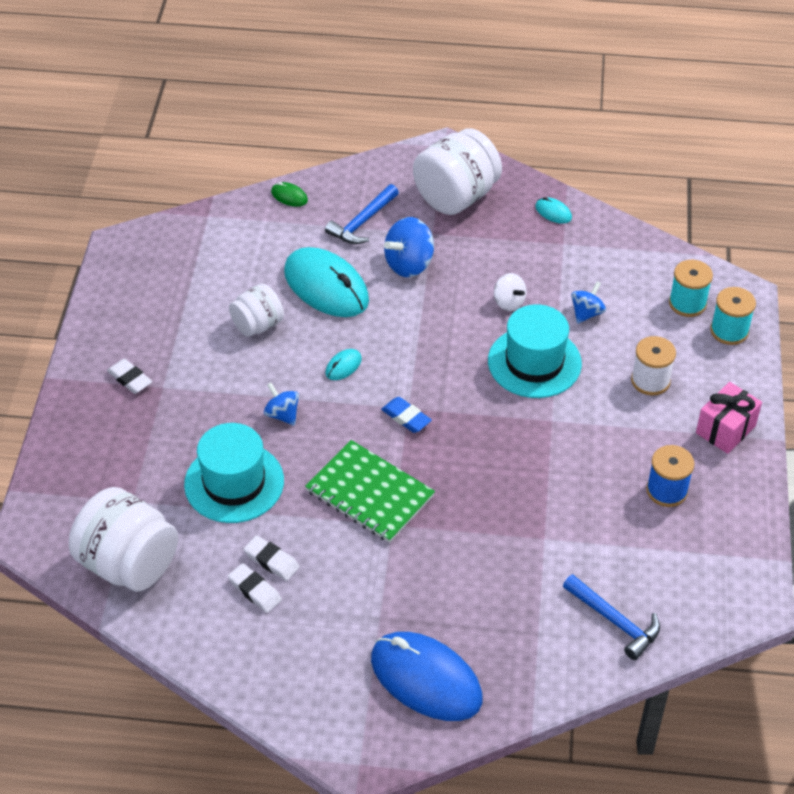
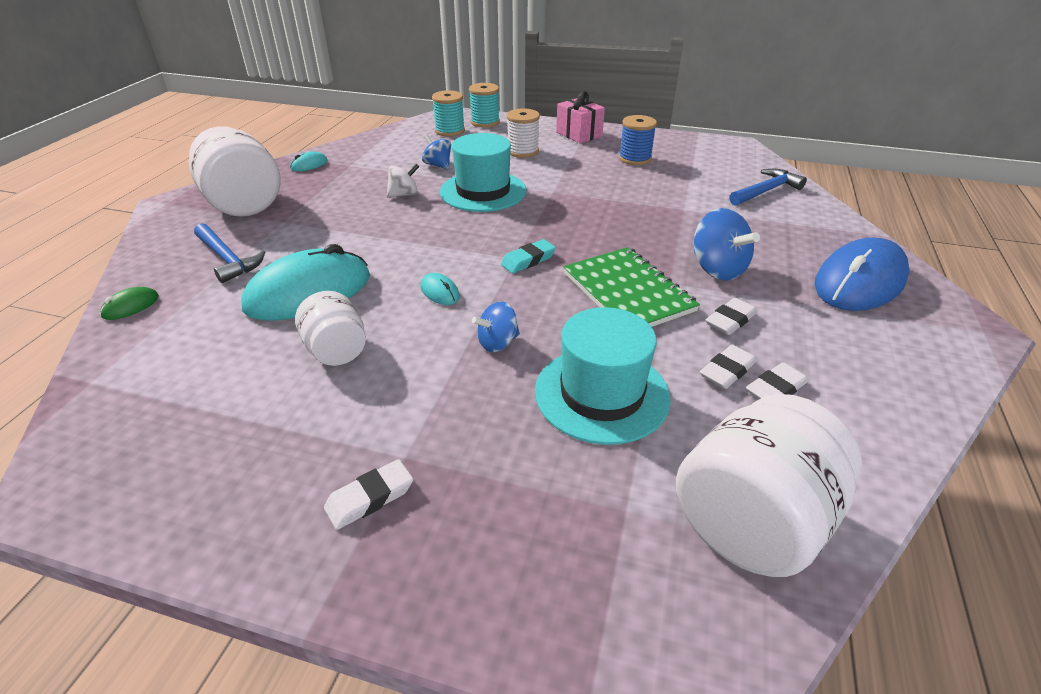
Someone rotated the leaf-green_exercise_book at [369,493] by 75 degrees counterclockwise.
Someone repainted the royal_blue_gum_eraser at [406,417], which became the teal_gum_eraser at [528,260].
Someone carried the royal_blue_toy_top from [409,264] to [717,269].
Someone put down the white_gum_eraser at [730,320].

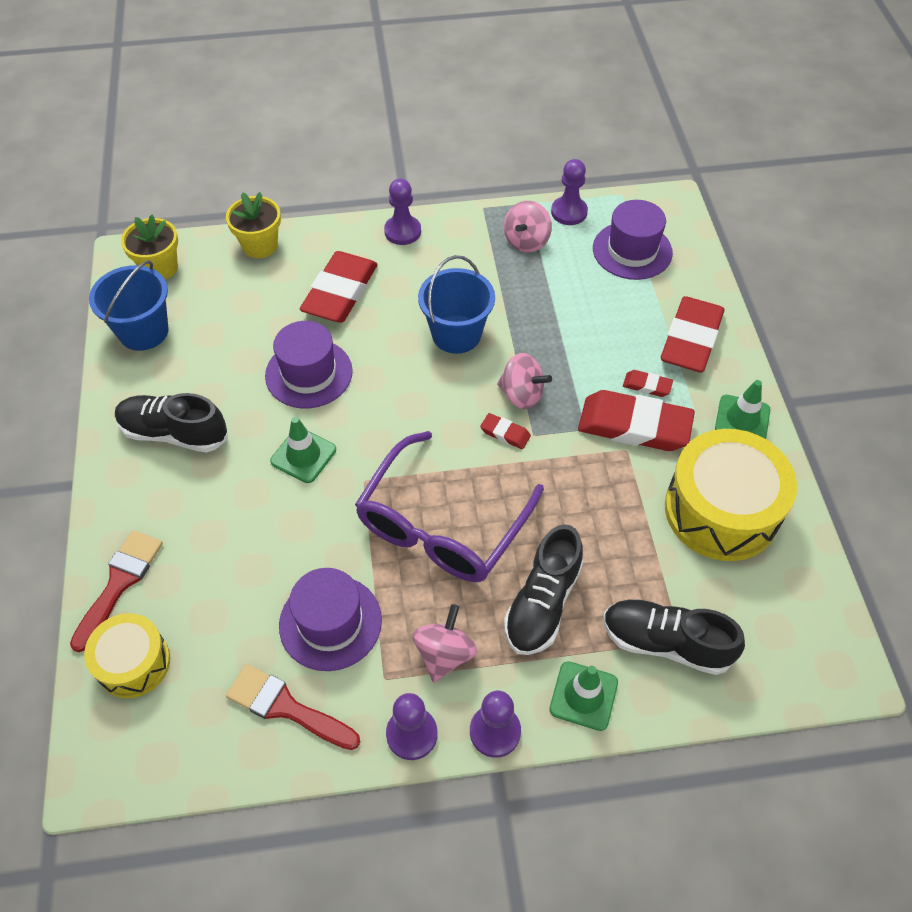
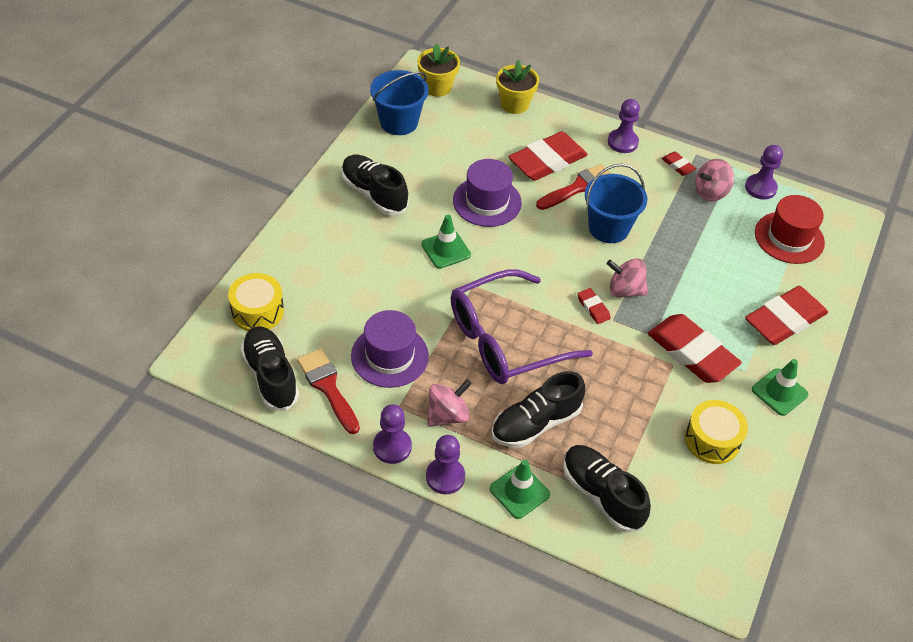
Someone carried the scarlet_brush from [119,583] to [579,187].
Someone rotated the rosy_toy_top at [522,395] by 135 degrees clockwise.
Someone repainted the royal_purple_top_hat at [632,250], which became the scarlet_top_hat at [789,238].
Someone carried the scarlet_gum_eraser from [647,386] to [678,166].
Someone scaled the golden_drum at [721,510] by 0.58.
Someone put down the black_shoe at [271,376].

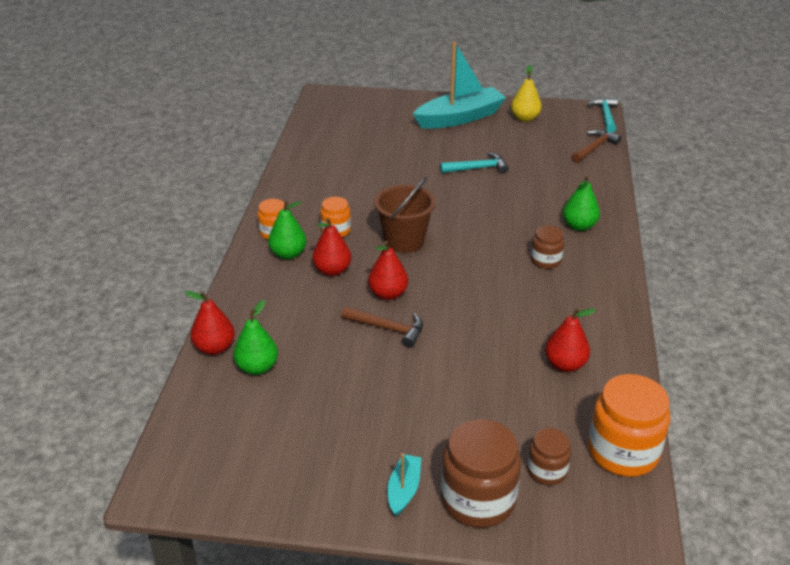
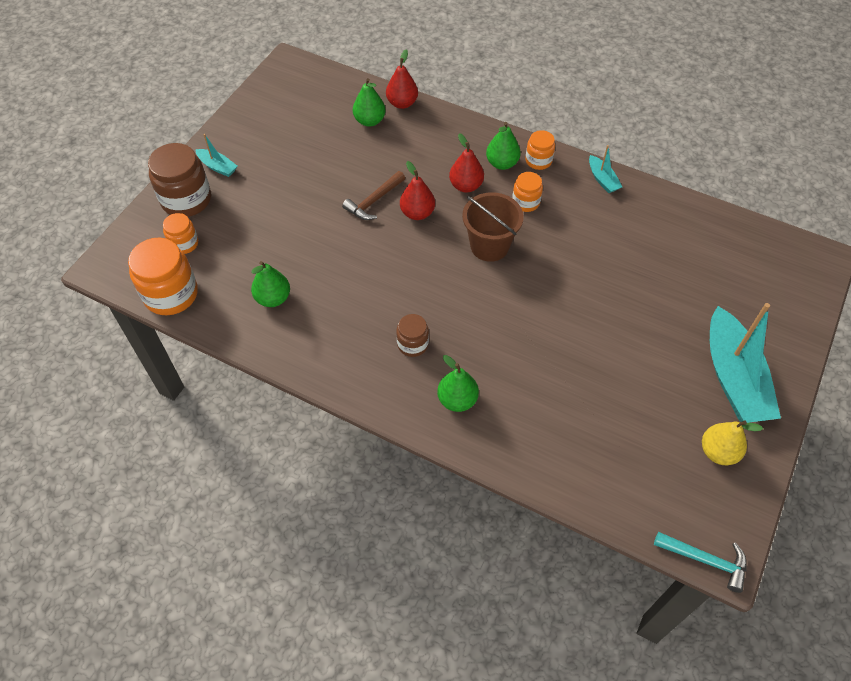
Someone took away the teal_carpenter's_hammer at [478,168].
Someone repainted the brown_preserve_jar at [547,471], which became the orange-coloured_preserve_jar at [184,243].
Someone repainted the scarlet_toy_pear at [565,365], which became the leaf-green_toy_pear at [273,298].
Someone took away the brown_carpenter's_hammer at [594,148].
Someone put down the teal_sailboat at [602,179].

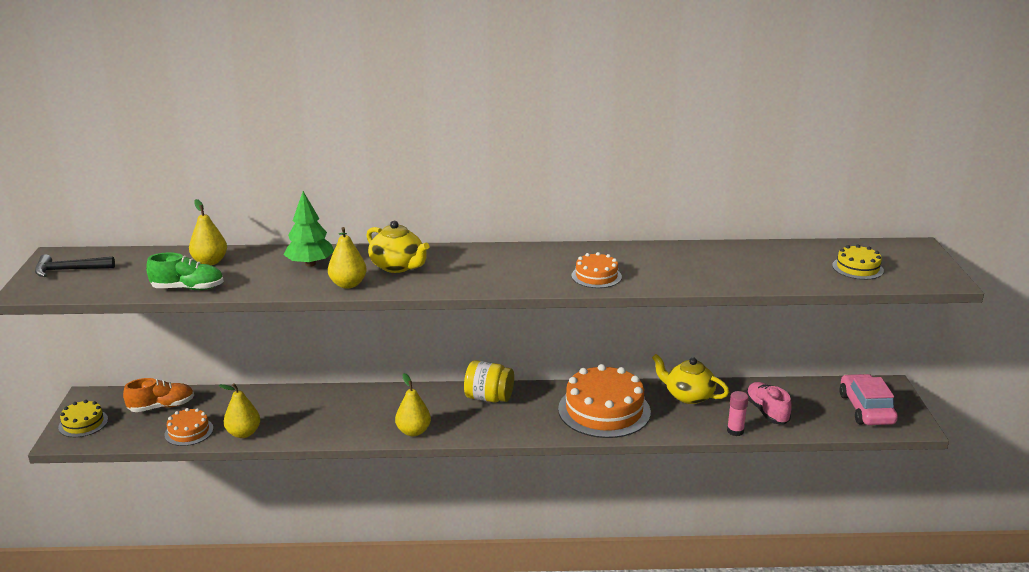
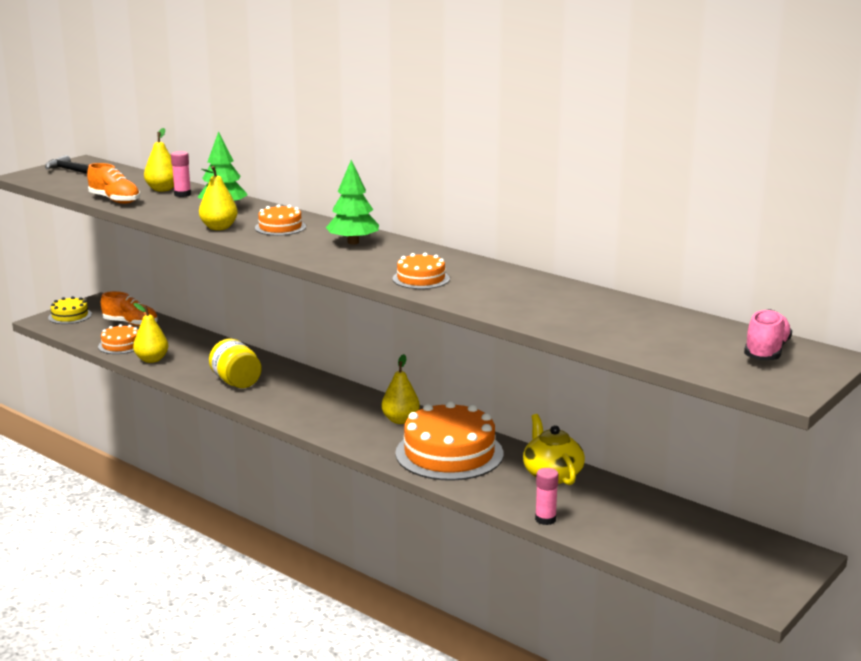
Someone repainted the leaf-green_shoe at [188,288], which became the orange-coloured_shoe at [115,200].
Someone swapped the golden_teapot at [398,266] for the orange-coloured_layer_cake at [280,227].
Someone carried the golden_toy_pear from [413,431] to [400,420].
Someone carried the golden_preserve_jar from [489,398] to [236,382].
Someone carried the rosy_shoe from [767,412] to [766,351].
Someone took away the golden_layer_cake at [857,268].
Someone took away the rosy_toy_car at [866,409].
Someone put down the rosy_glue at [182,194].
Someone put down the leaf-green_toy_tree at [353,242].

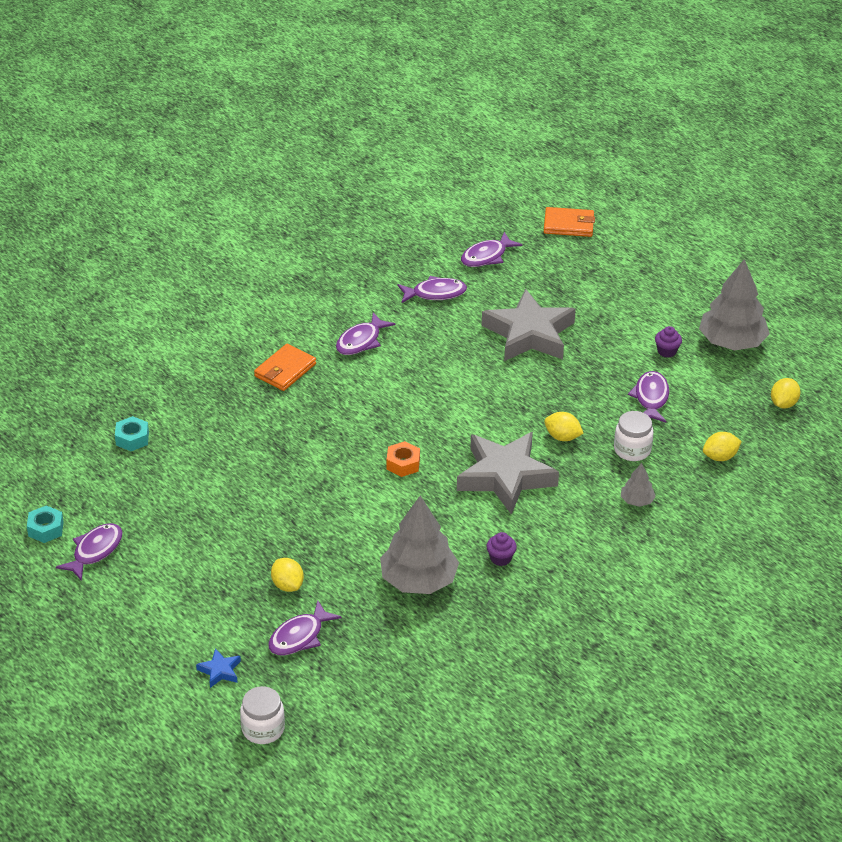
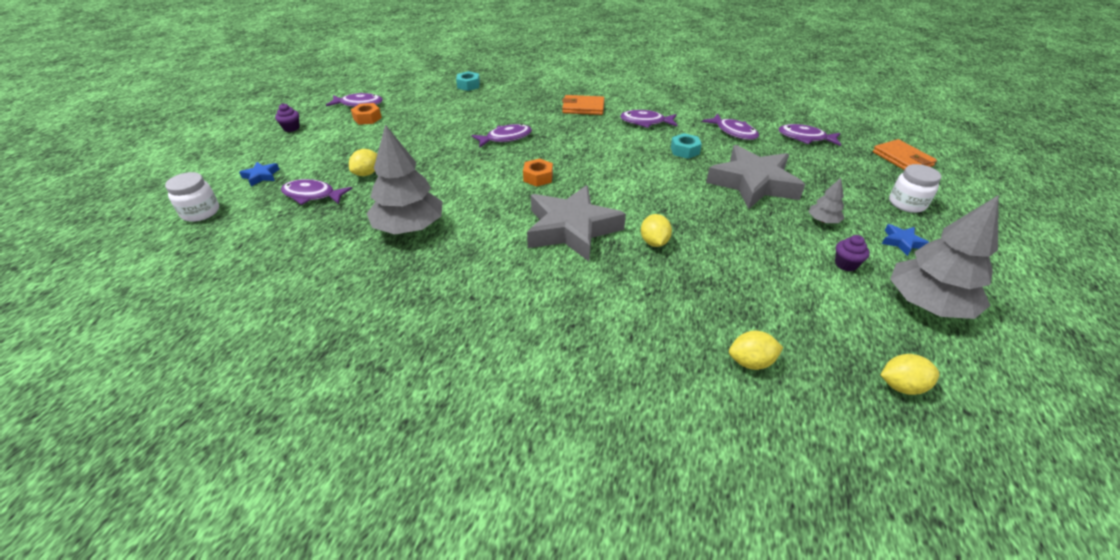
Someone carried the teal_nut from [46,529] to [685,151].
Someone carried the royal_purple_cupcake from [500,558] to [291,128].
Someone carried the white_preserve_jar from [632,450] to [907,203].
Someone carried the gray_toy_tree from [637,501] to [823,221].
Someone carried the royal_purple_fish_figure from [651,398] to [505,138].
Someone rotated the golden_citrus_fruit at [720,457] by 45 degrees counterclockwise.
Someone put down the orange-coloured_nut at [367,118].
Someone put down the royal_blue_five-pointed_star at [902,242].

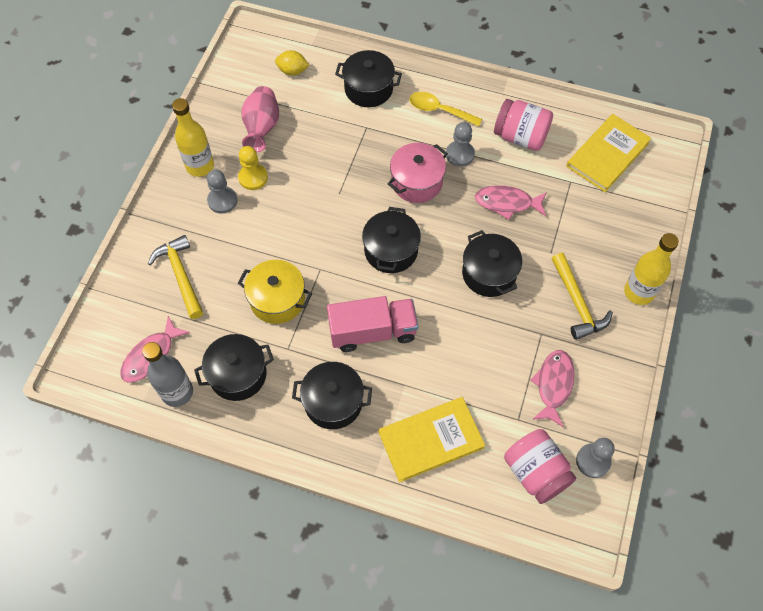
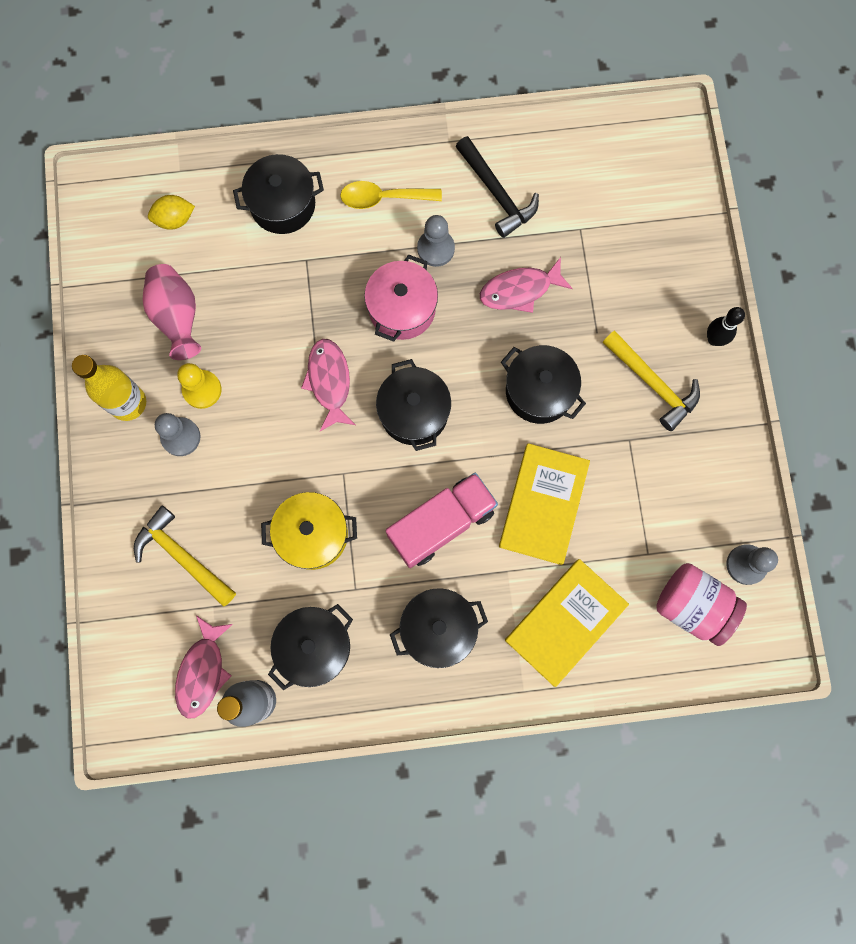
Someone swapped the rosy_preserve_jar at [520,137] for the black_carpenter's_hammer at [496,193].
Someone carried the rosy_fish_figure from [553,385] to [329,381].
Someone carried the golden_book from [607,154] to [543,504].
Someone swapped the golden_drink_bottle at [639,292] for the black_bowling_pin at [714,339].

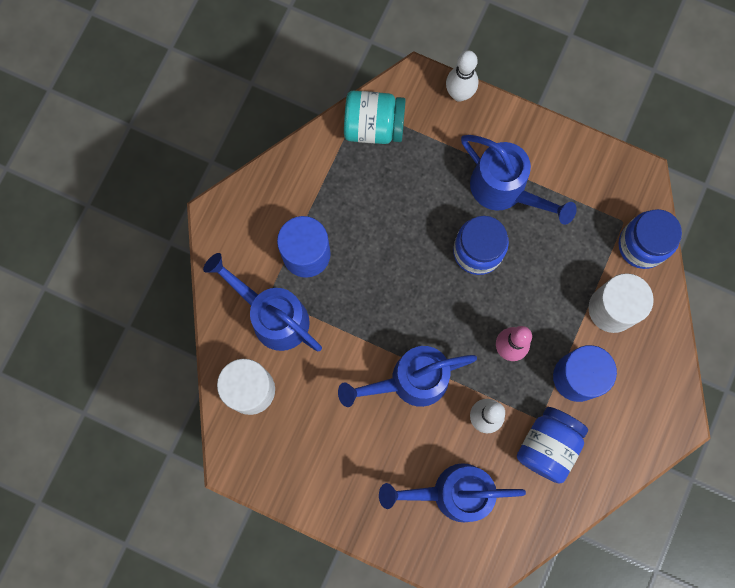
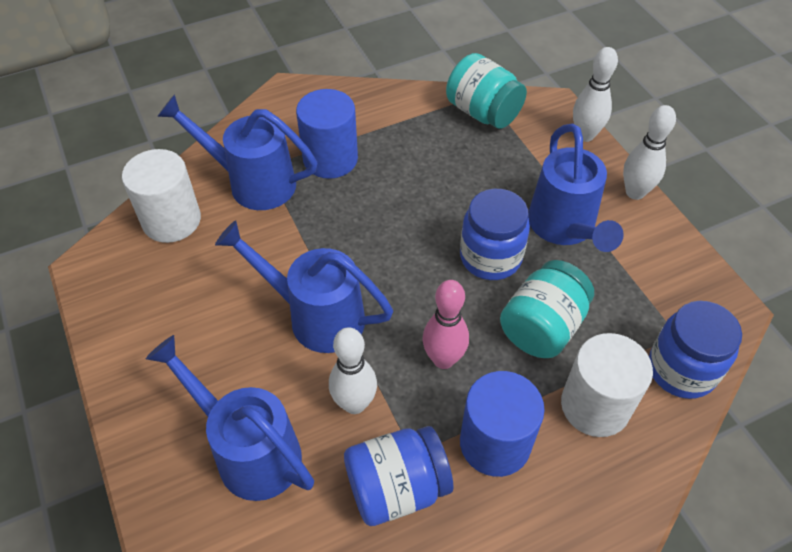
Someone rotated the royal_blue_watering_pot at [273,316] by 60 degrees counterclockwise.
Someone put down the teal_preserve_jar at [542,327].
Someone put down the white_bowling_pin at [635,192].

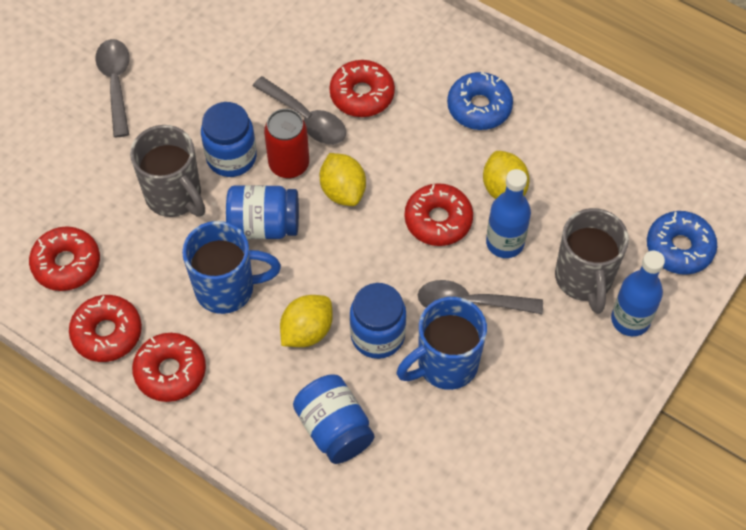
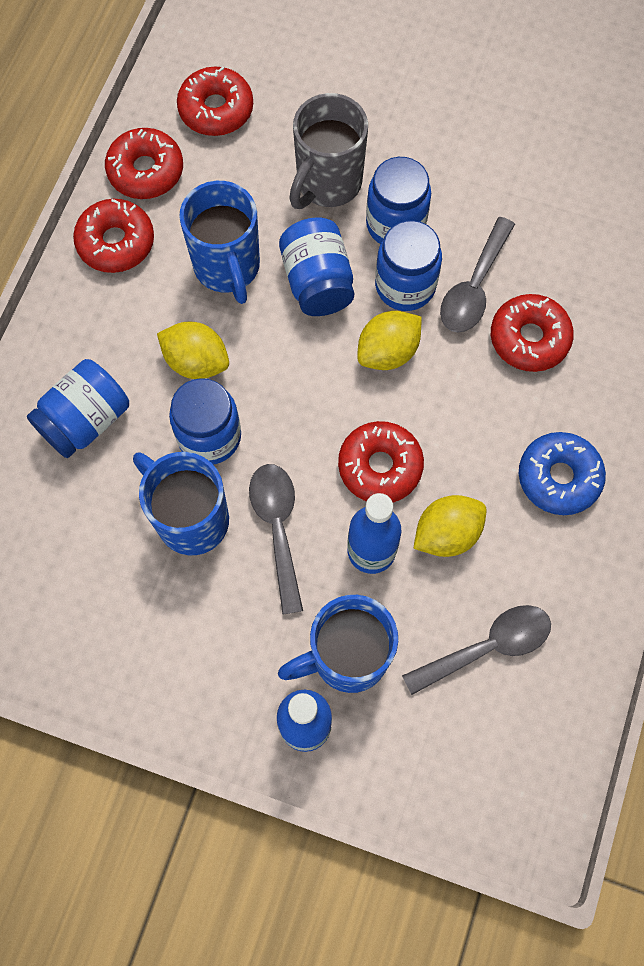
Someone carried the gray_teaspoon from [116,83] to [487,647].
Someone swapped the scarlet_can at [289,164] for the royal_blue_preserve_jar at [405,286].
Someone repainted the gray_mug at [584,279], which became the royal_blue_mug at [346,657].
Someone took away the royal_blue_doughnut at [679,248].

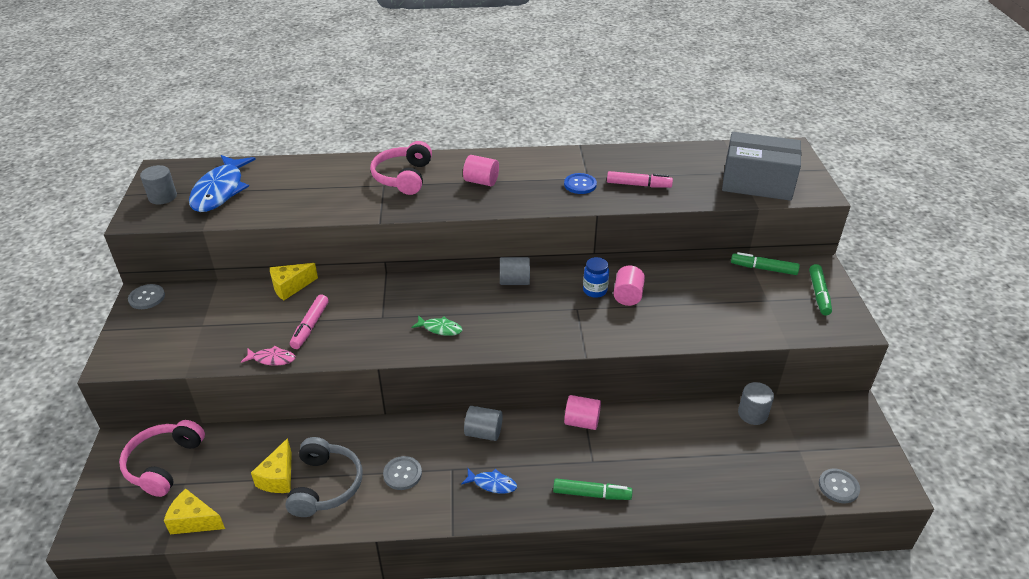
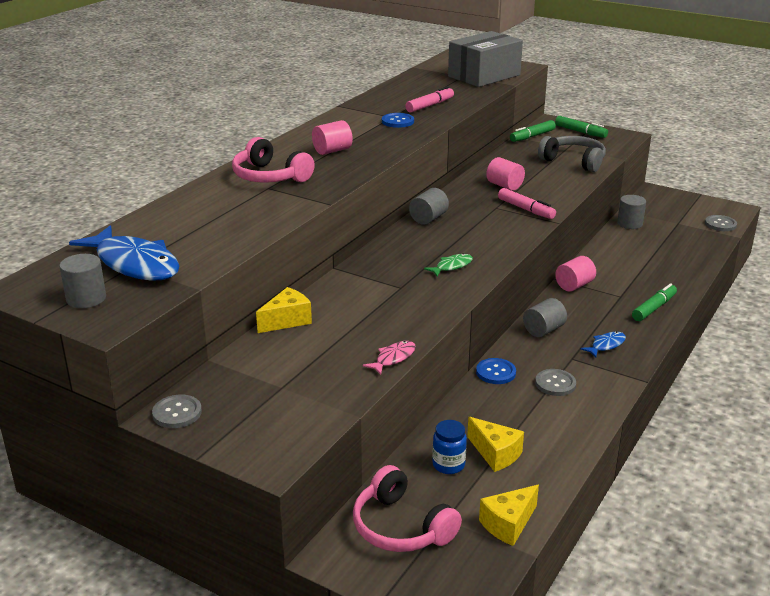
Someone rotated the golden_cheese at [290,287] by 135 degrees counterclockwise.
Someone carried the gray_headphones from [325,485] to [574,161].
Someone carried the rosy_marker_pen from [310,326] to [526,209].
Someone carried the royal_blue_preserve_jar from [595,290] to [448,465].
Someone put down the royal_blue_sewing_button at [496,372].

